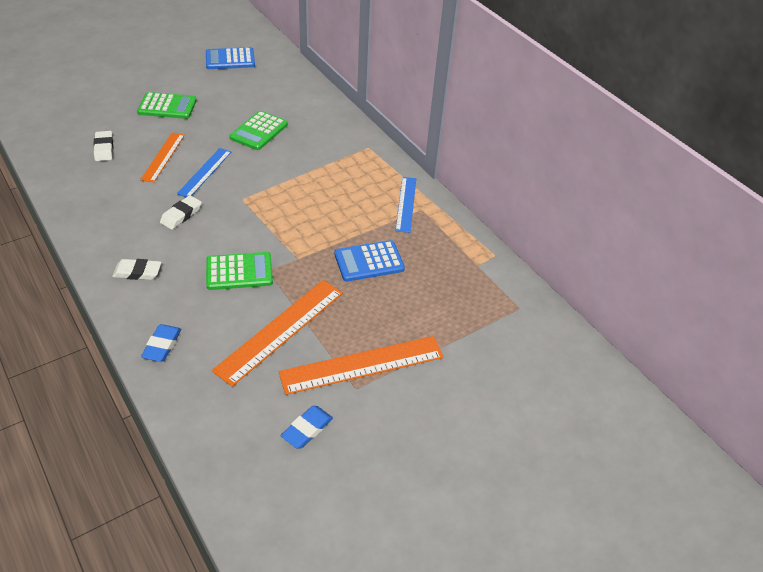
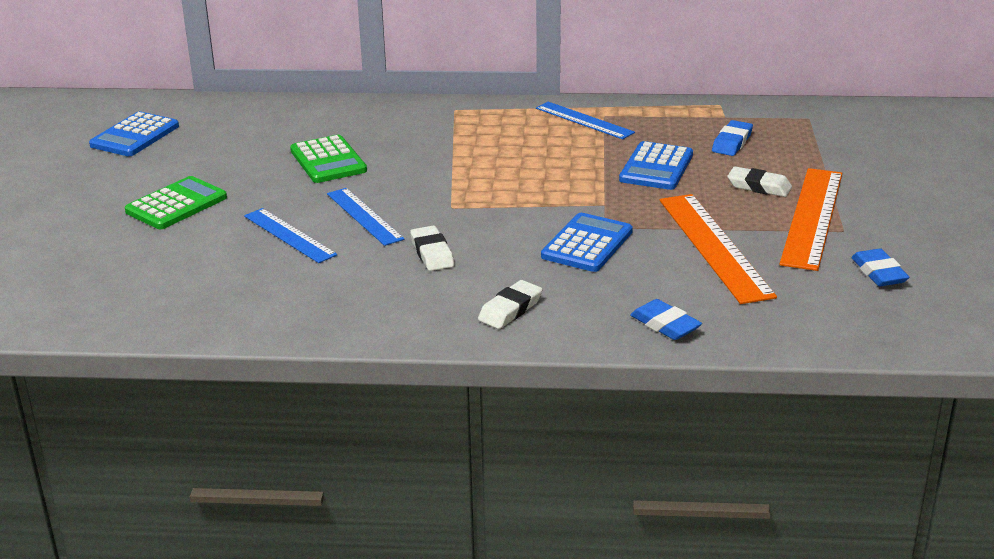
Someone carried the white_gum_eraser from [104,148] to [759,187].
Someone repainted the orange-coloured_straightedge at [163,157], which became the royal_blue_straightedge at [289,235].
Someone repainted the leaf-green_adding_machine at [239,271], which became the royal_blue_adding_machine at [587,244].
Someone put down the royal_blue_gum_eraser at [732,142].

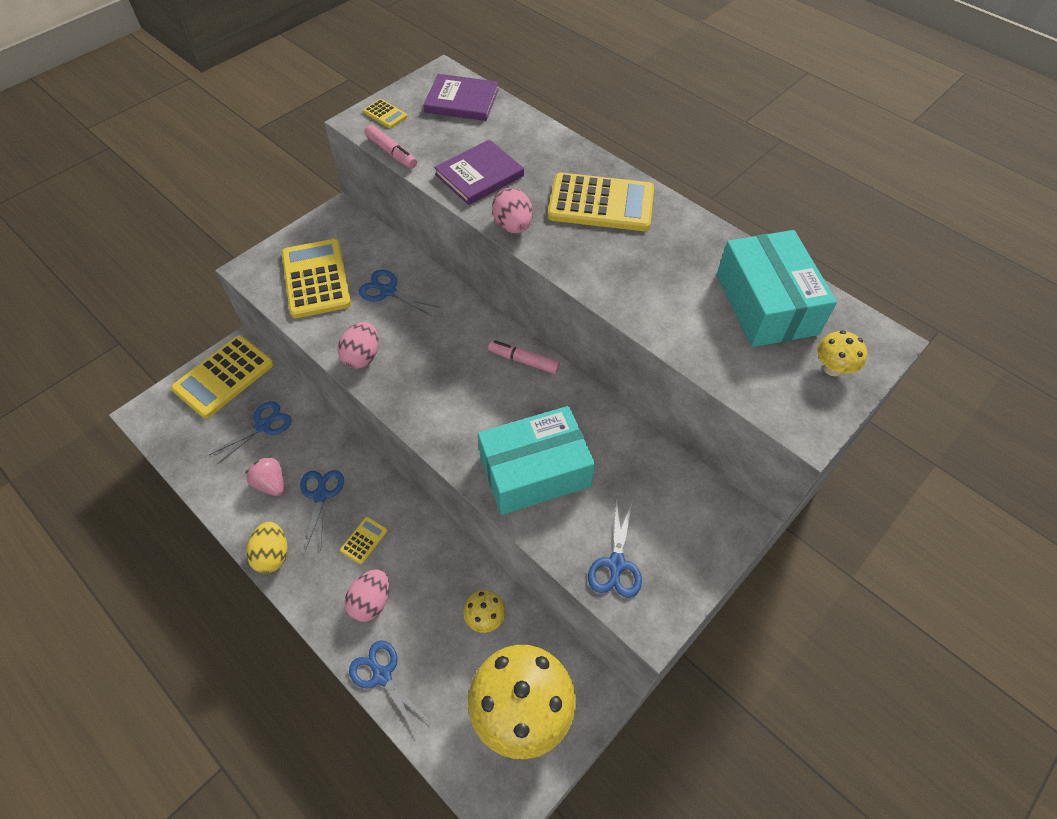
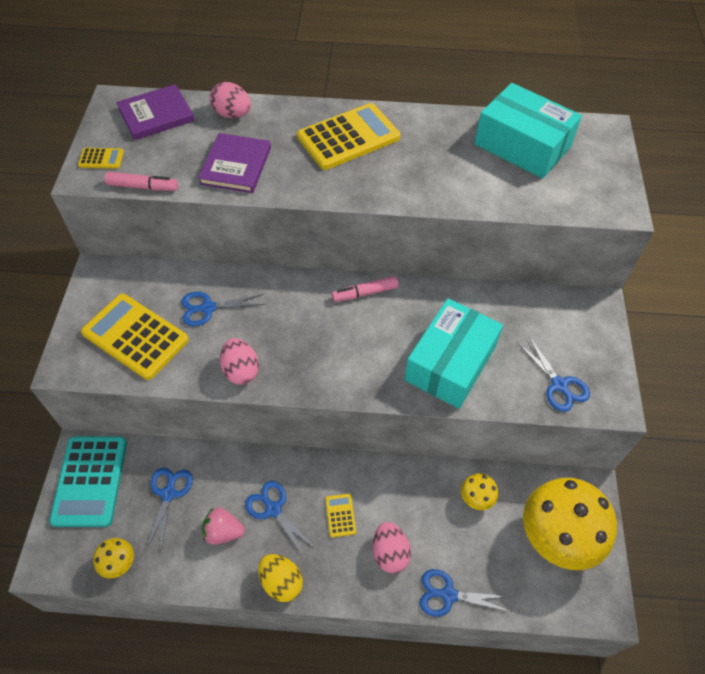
Someone repainted the golden_adding_machine at [224,377], which became the teal_adding_machine at [90,481].
Someone carried the rosy_egg from [513,226] to [232,114].
Someone carried the golden_mushroom from [832,368] to [119,563].

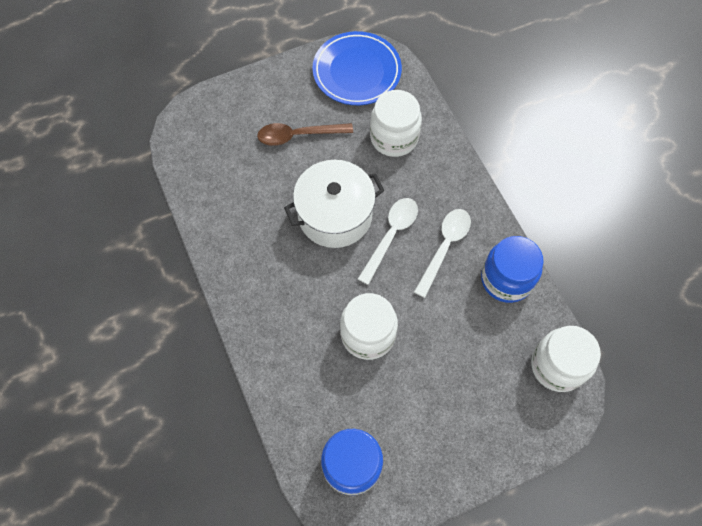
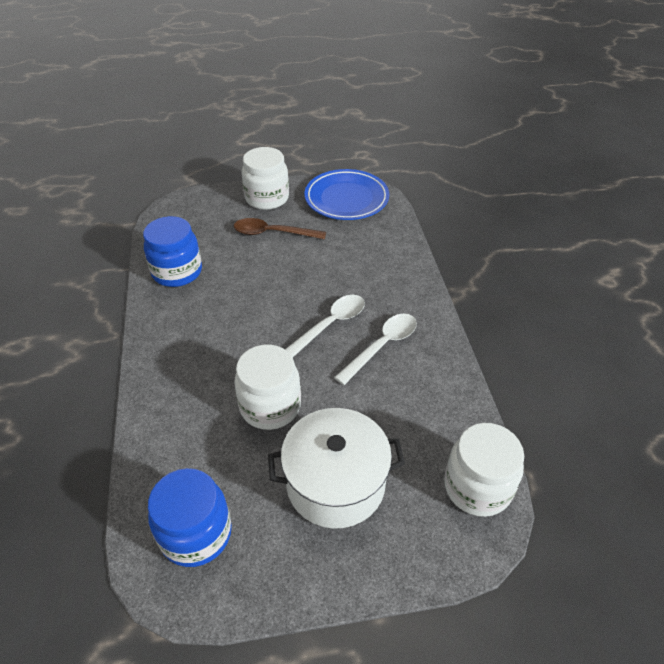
Someone carried the white_cooking_pot from [335,215] to [335,483].
Someone carried the white_preserve_jar from [394,137] to [267,198].
Someone carried the royal_blue_preserve_jar from [506,279] to [177,272].

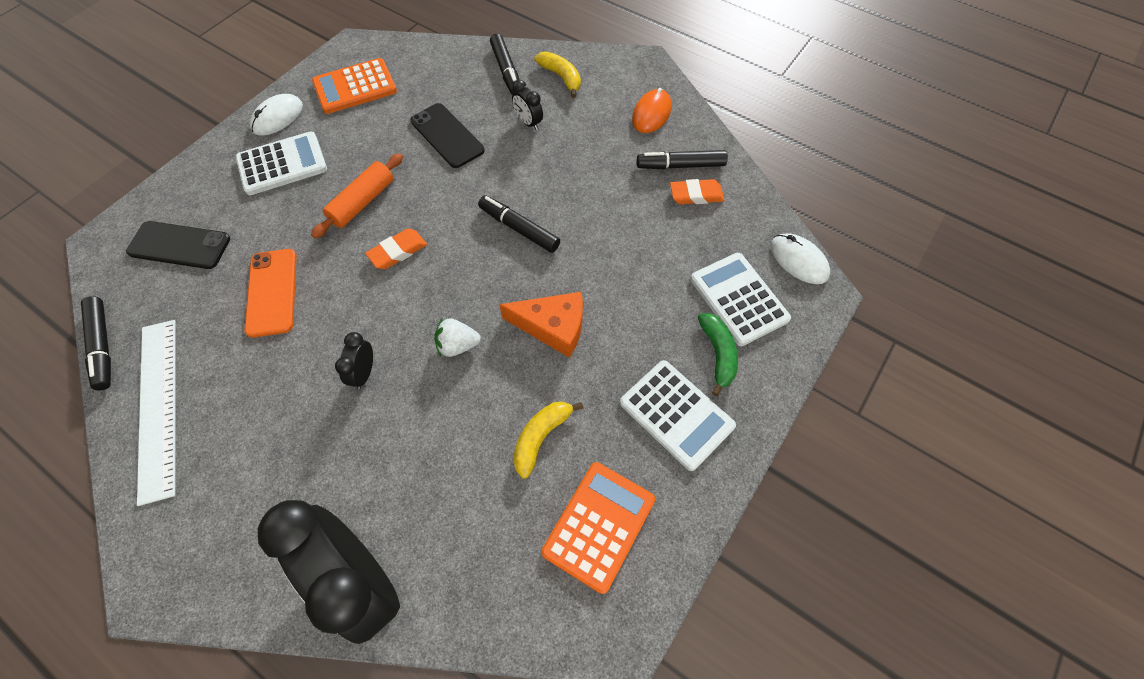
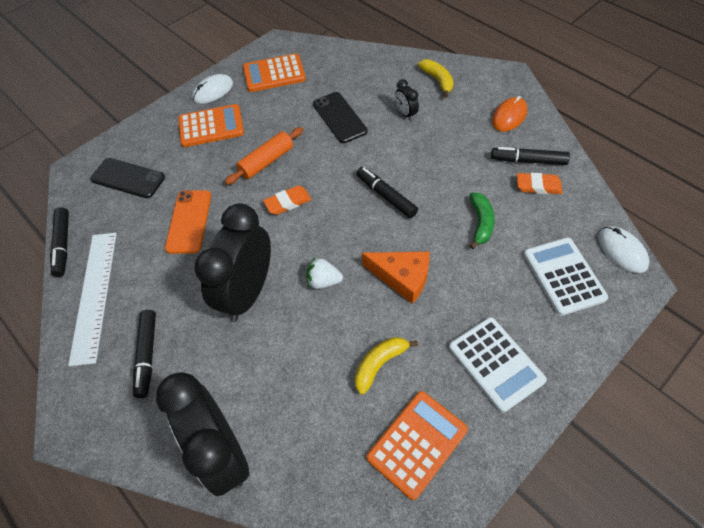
Someone repainted the white_adding_machine at [282,164], which became the orange-coloured_adding_machine at [211,126].
Someone scaled the black_bedside_clock at [364,373] by 2.39.
Someone carried the black_marker_pen from [506,71] to [147,355].
Someone carried the leaf-green_banana_fruit from [718,354] to [481,223].

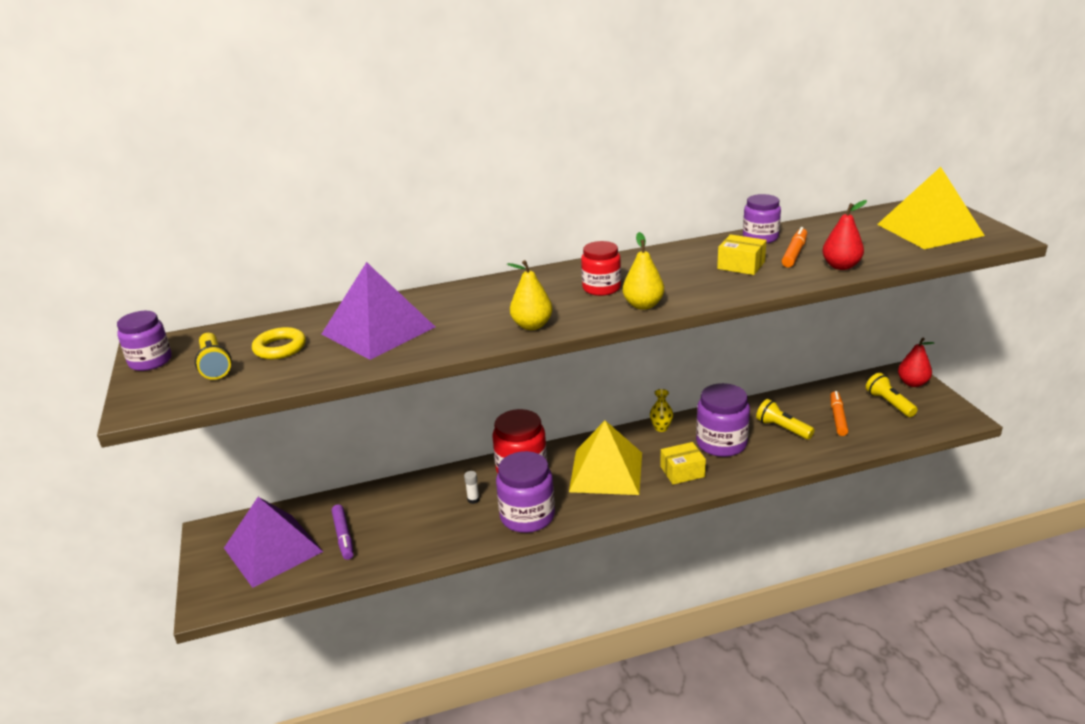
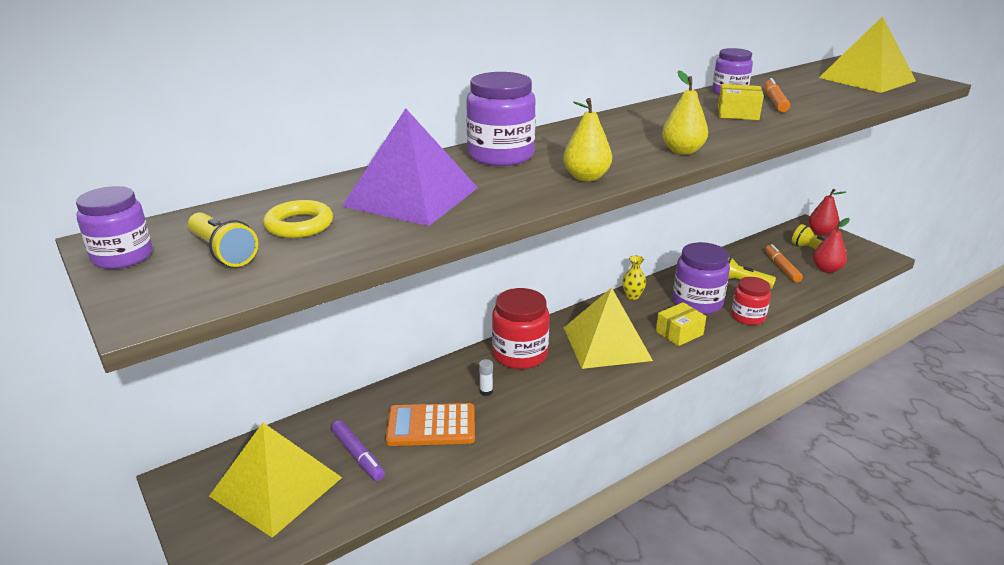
Someone repainted the royal_purple_pyramid_shape at [273,549], which became the golden_pyramid_shape at [276,486].
Someone carried the royal_purple_preserve_jar from [527,516] to [501,155].
Someone carried the scarlet_preserve_jar from [601,288] to [748,317].
Someone carried the scarlet_toy_pear from [841,266] to [826,269].
Someone put down the orange-coloured_adding_machine at [431,426].

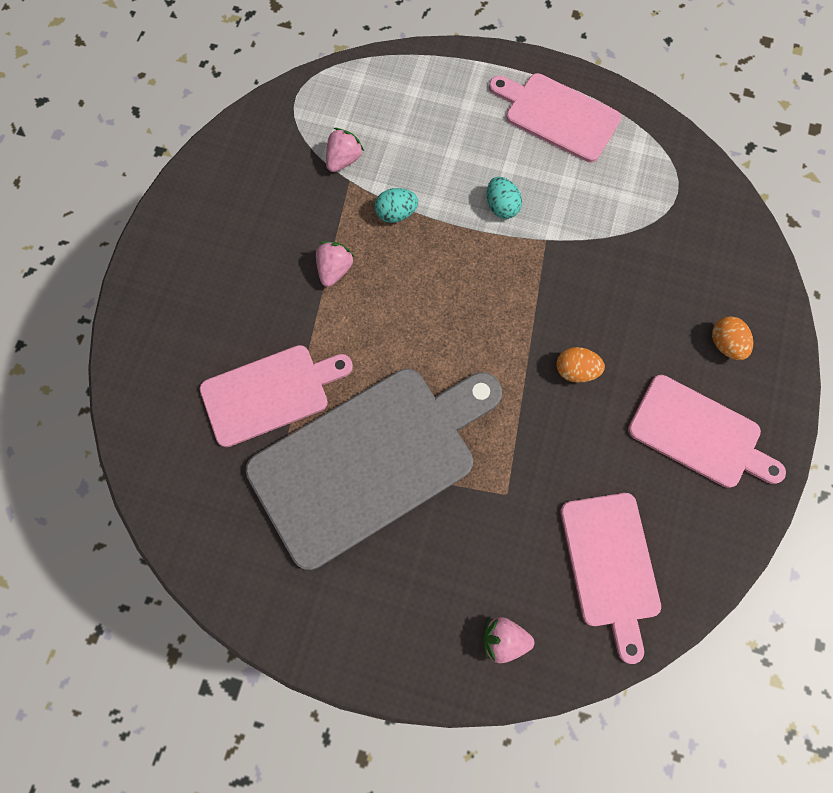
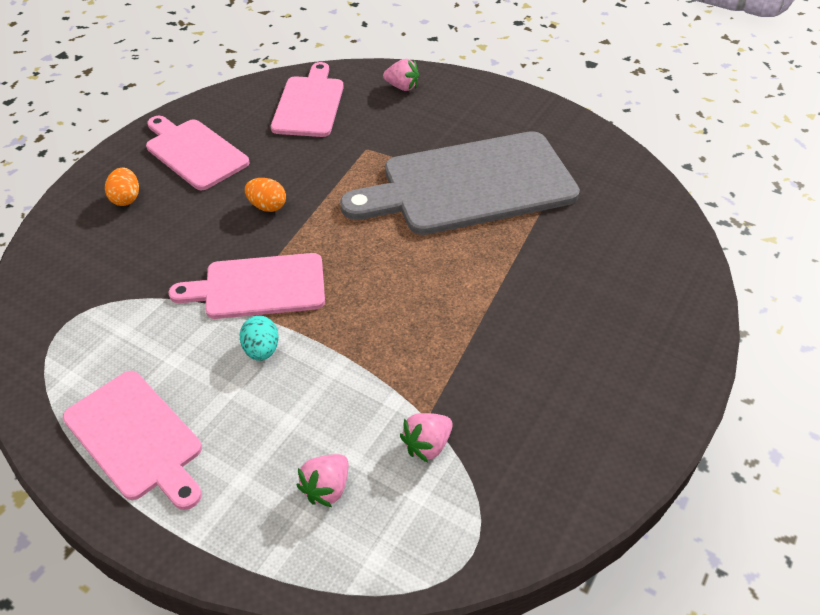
Someone carried the rosy_cutting_board from [270,393] to [259,287].
Someone carried the rosy_strawberry from [334,269] to [327,488].
Someone took away the teal_egg at [396,213].

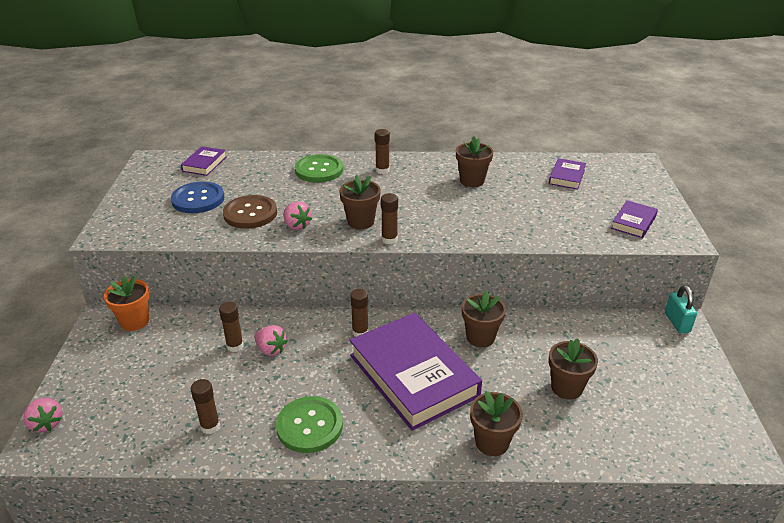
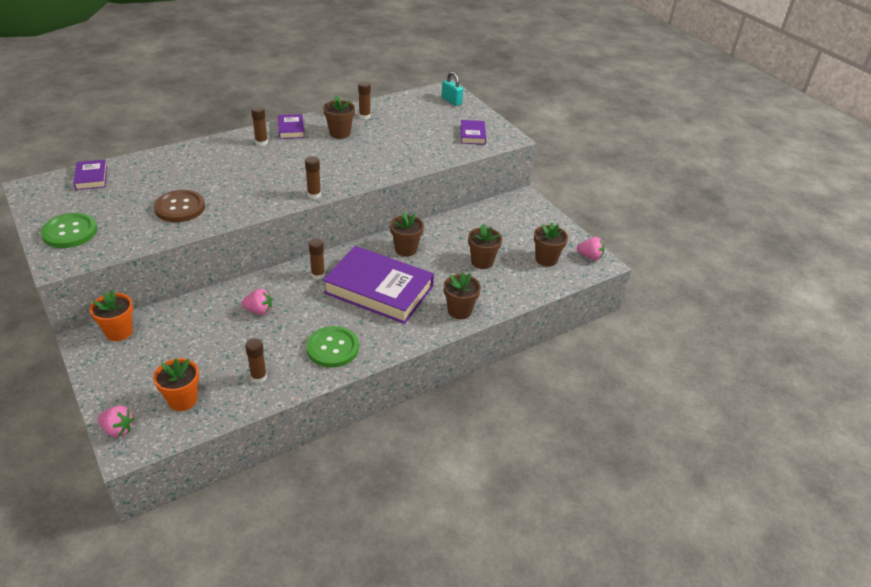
Someone took away the royal_blue_sewing_button at [198,199].
Someone carried the brown_glue from [235,346] to [364,116].
Someone carried the rosy_strawberry from [296,226] to [590,256].
Someone carried the leaf-green_sewing_button from [319,170] to [70,232].
Someone carried the brown_plant_pot from [360,222] to [546,259].
Someone carried the royal_purple_book from [567,177] to [291,129].
Someone carried the teal_small_lock from [677,322] to [451,101].
Someone put down the orange-coloured_plant_pot at [182,400].

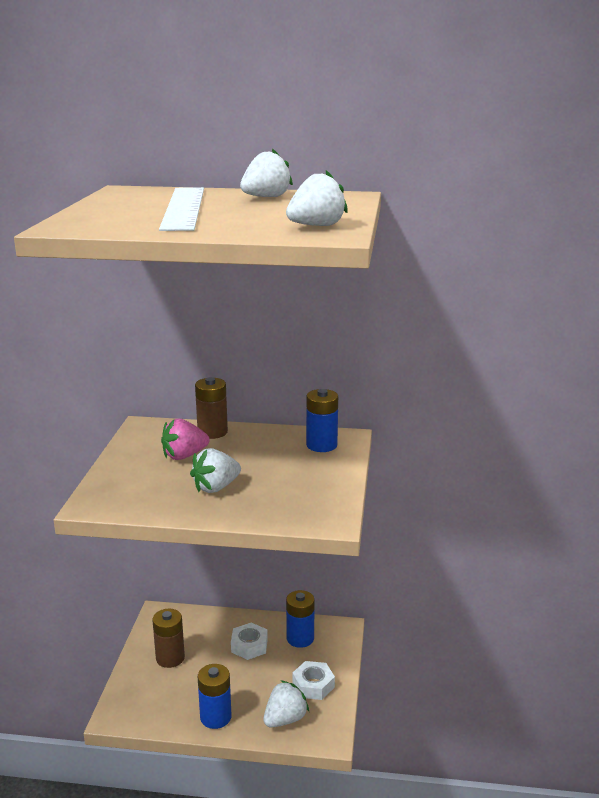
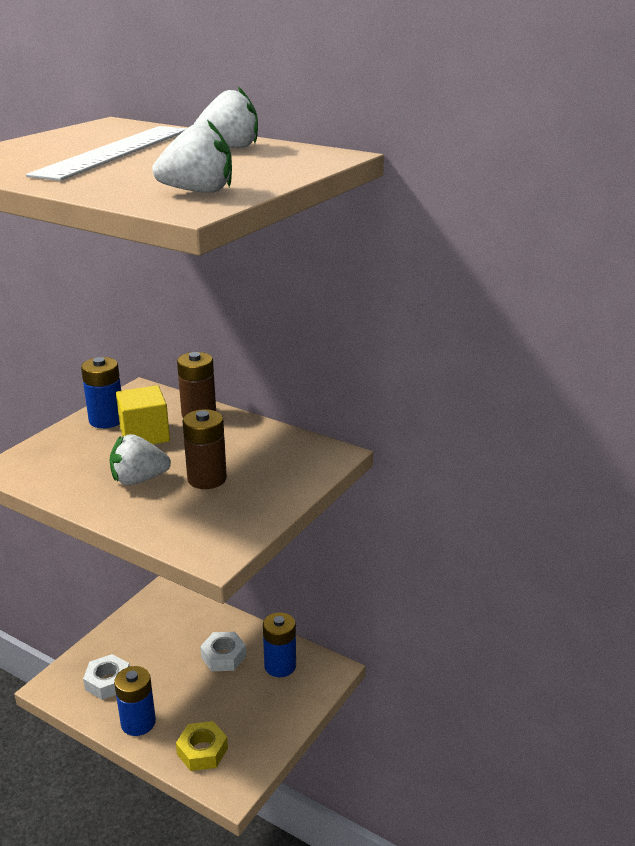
Someone carried the brown_battery from [170,658] to [207,479].
Someone swapped the rosy_strawberry at [184,456] for the golden_cube at [145,435].
Someone swapped the white_strawberry at [285,719] for the golden_nut at [202,751].
Someone carried the white_nut from [313,685] to [108,682].
Someone carried the royal_blue_battery from [321,445] to [106,420].

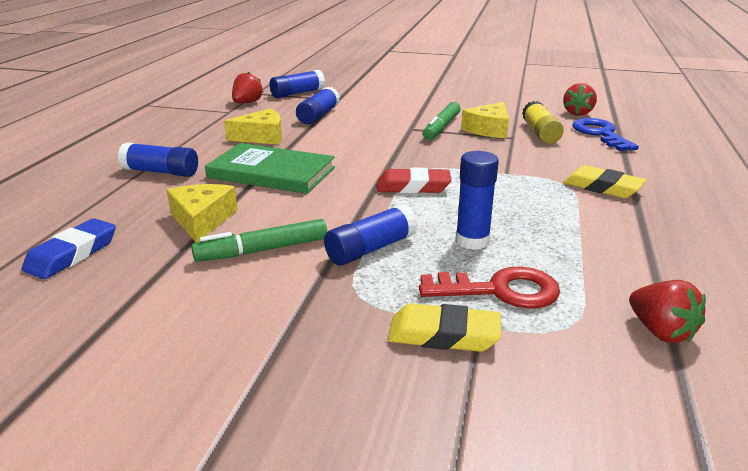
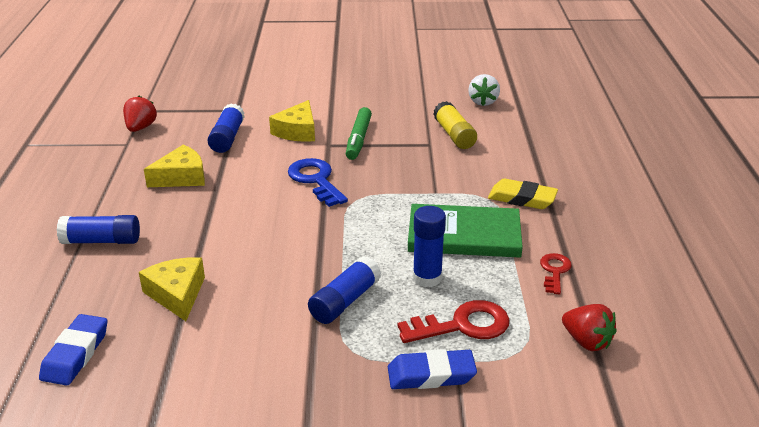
Someone took away the leaf-green_marker_pen at [262,250].
Someone carried the leaf-green_book from [271,172] to [464,235].
Someone took away the royal_blue_glue at [297,93].
Someone took away the scarlet_gum_eraser at [413,187].
Someone repainted the golden_gum_eraser at [443,335], which became the royal_blue_gum_eraser at [431,375].
Someone carried the golden_cheese from [488,129] to [297,131].
Someone repainted the scarlet_strawberry at [577,113], which became the white_strawberry at [483,102].
Someone carried the royal_blue_key from [600,134] to [316,180].
Someone put down the scarlet_key at [554,271].

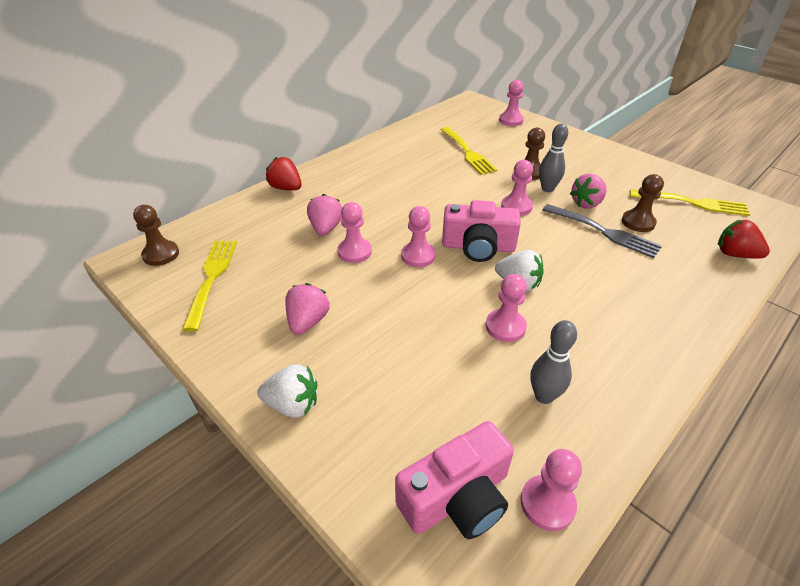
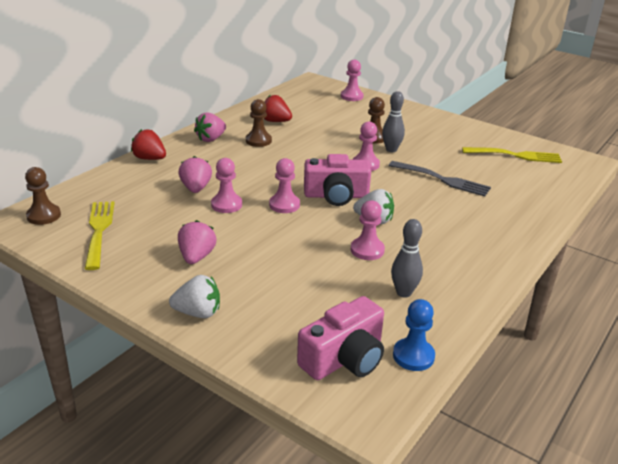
Someone took away the golden_table_fork at [467,152].
Someone repainted the rosy_chess_pawn at [547,504], which became the royal_blue_chess_pawn at [413,356].
Someone carried the rosy_strawberry from [586,203] to [211,139].
Someone carried the brown_chess_pawn from [638,222] to [258,141].
Someone carried the scarlet_strawberry from [735,254] to [275,121].

